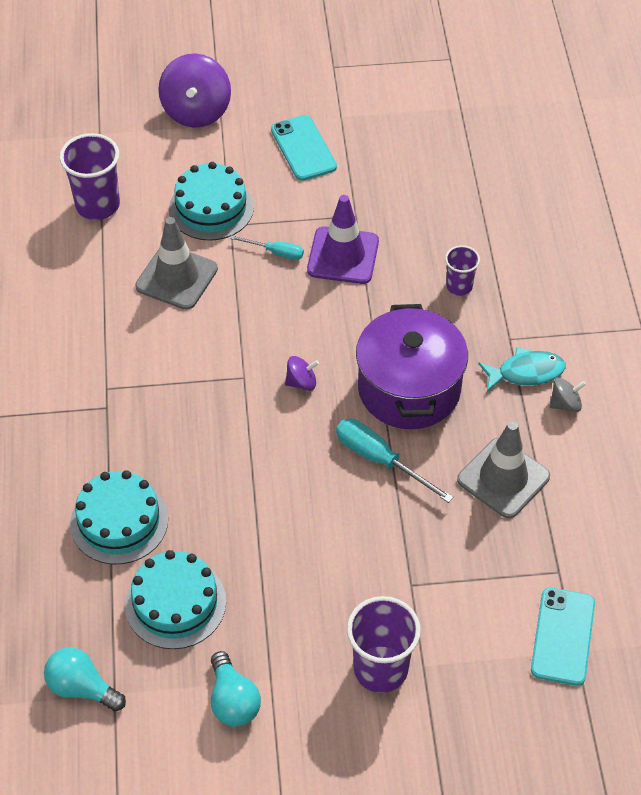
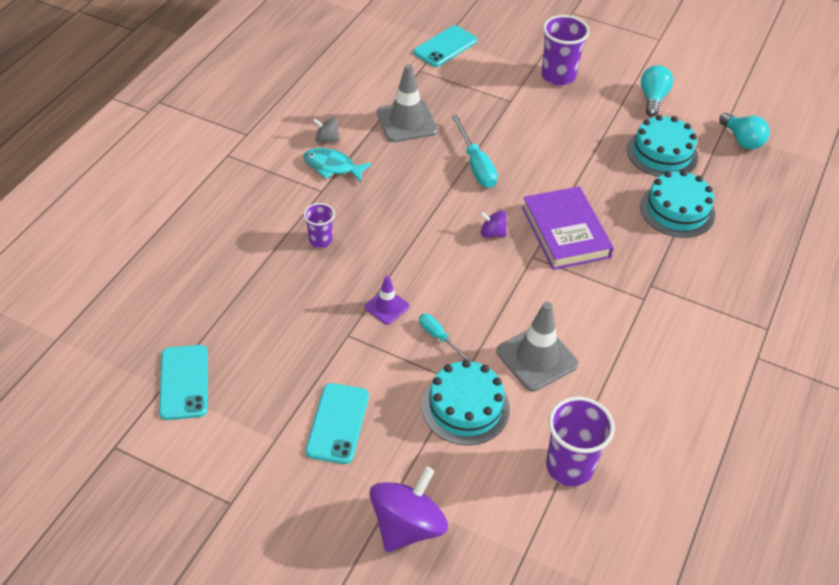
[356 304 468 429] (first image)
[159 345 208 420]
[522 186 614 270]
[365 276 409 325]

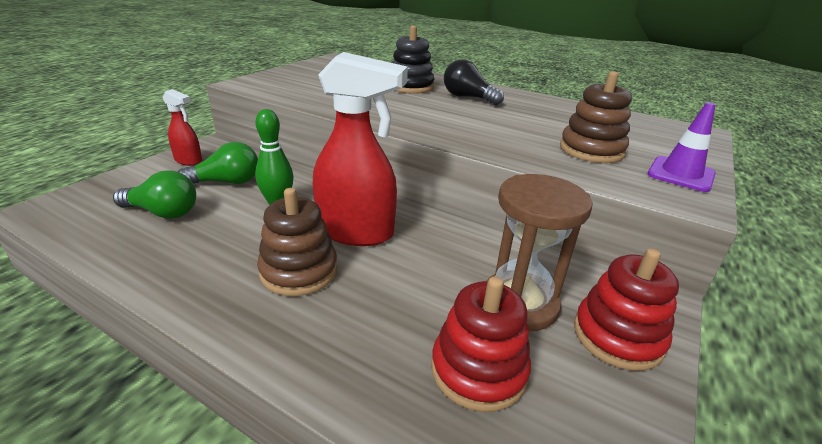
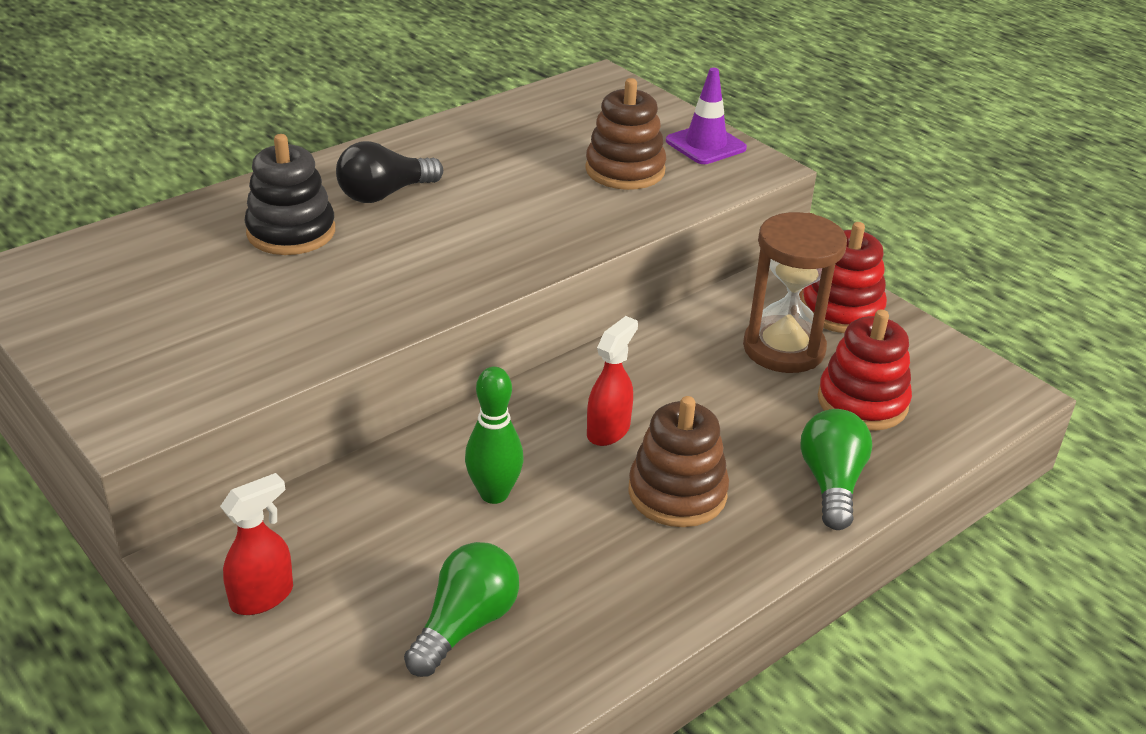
[800 409 872 530]
[587 316 638 446]

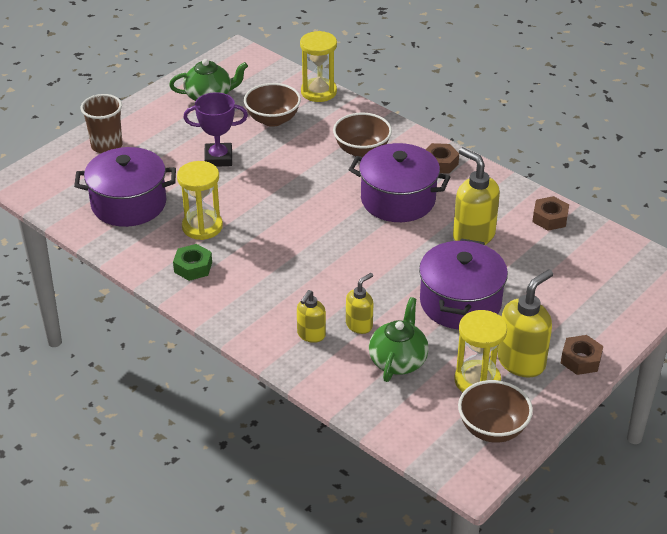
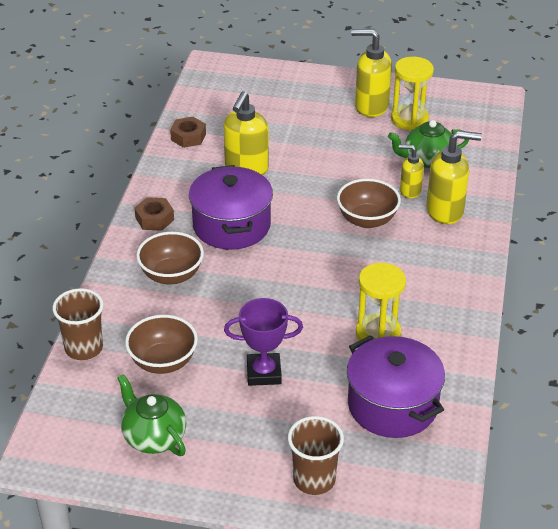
[173 244 212 281] (first image)
[419 238 508 329] (first image)
[561 335 603 375] (first image)
[337 179 401 228]
[53 288 103 360]
[224 298 303 386]
[427 130 482 224]

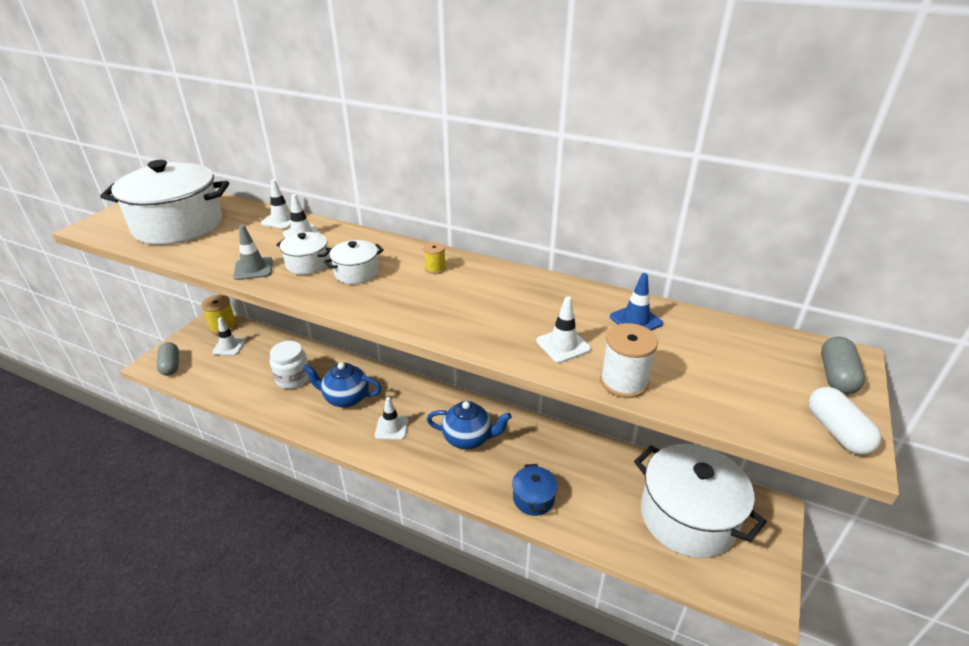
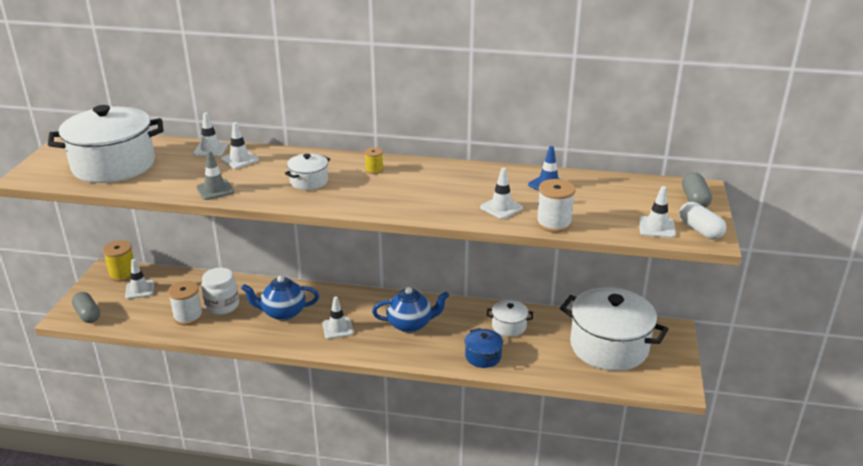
[168 281 203 325]
[639 186 676 238]
[487 300 533 337]

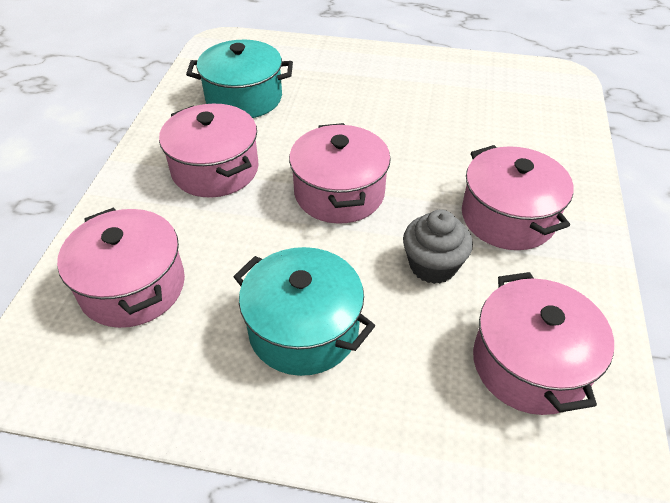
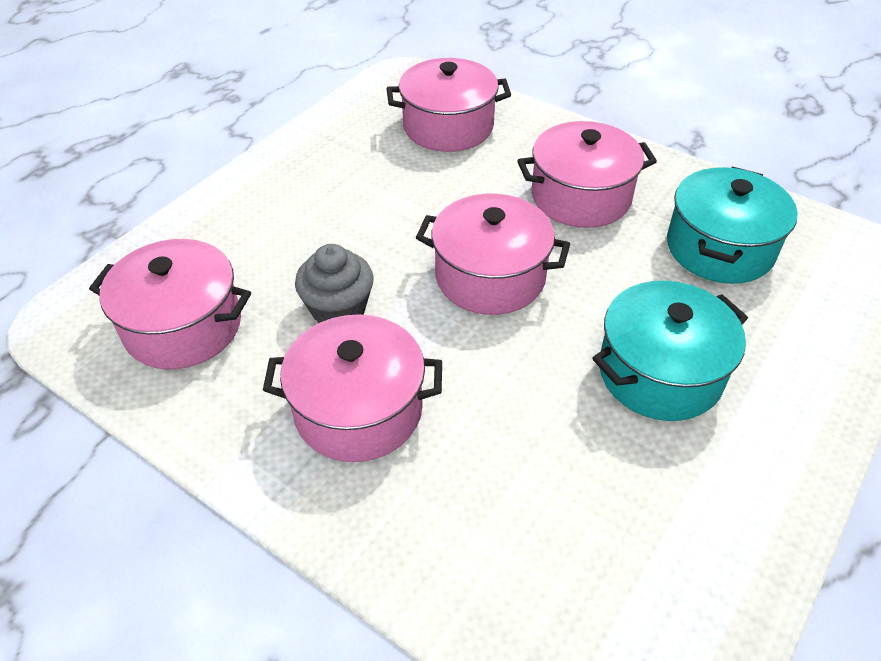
[592 281 748 421]

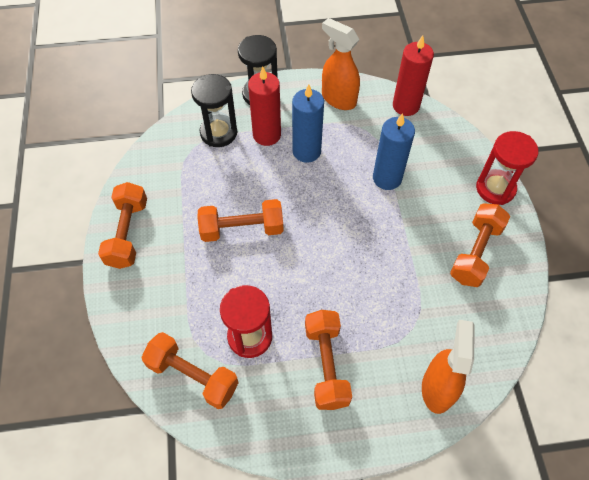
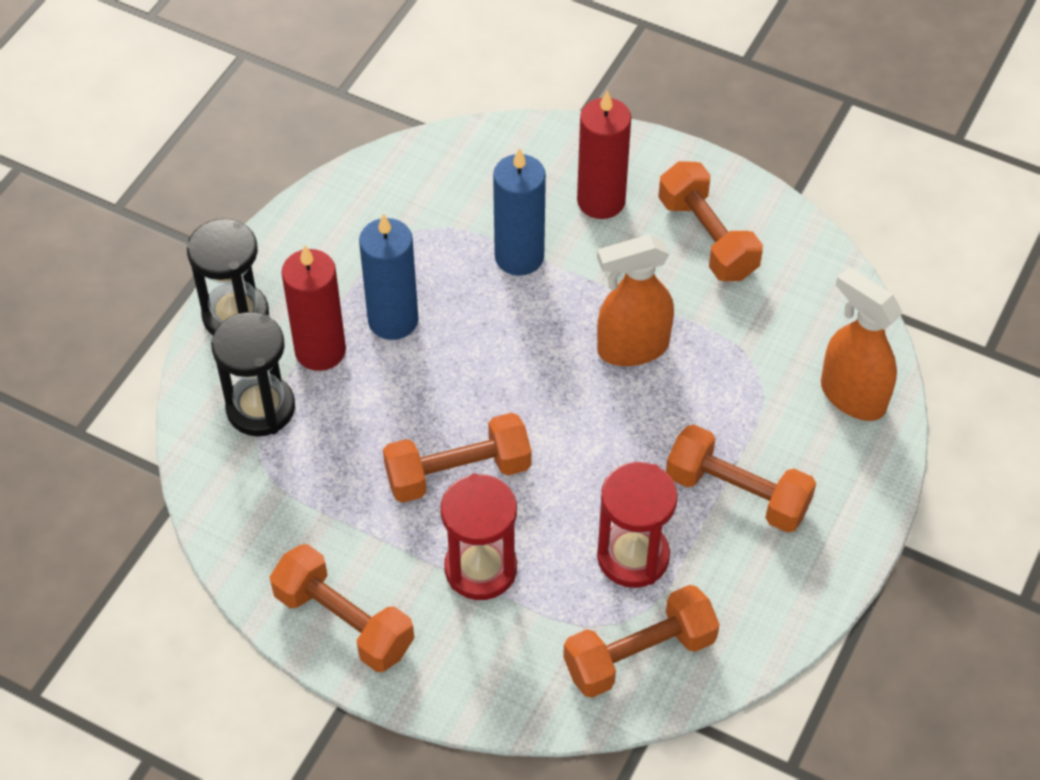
[597 235 674 366]
[577 91 631 219]
[441 473 517 600]
[383 413 532 503]

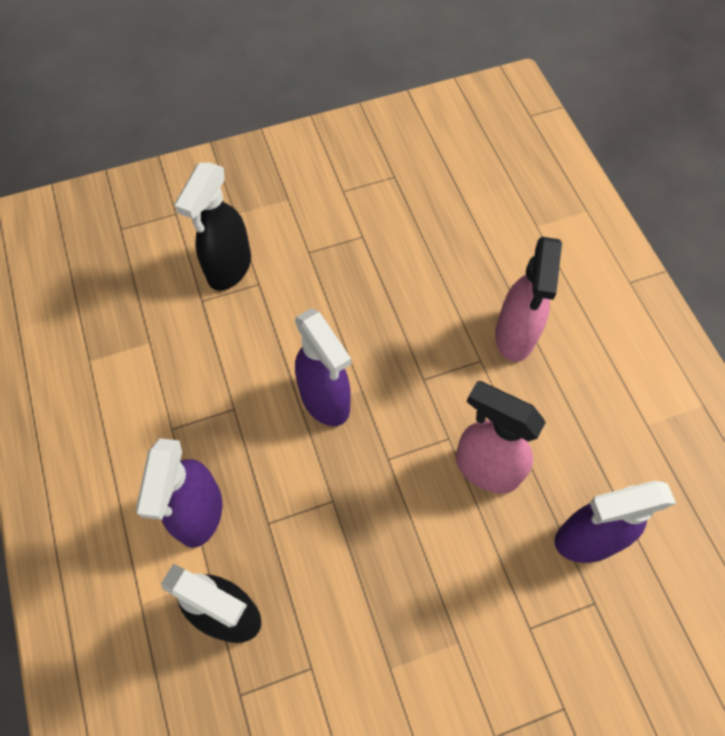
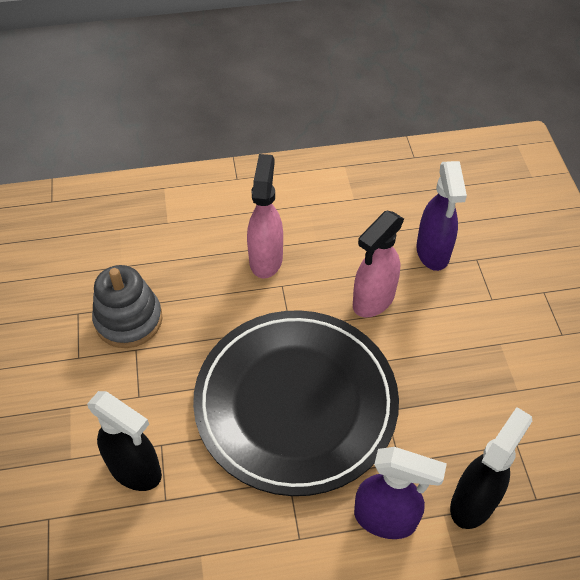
[92 265 163 348]
[193 310 399 496]
[247 154 283 278]

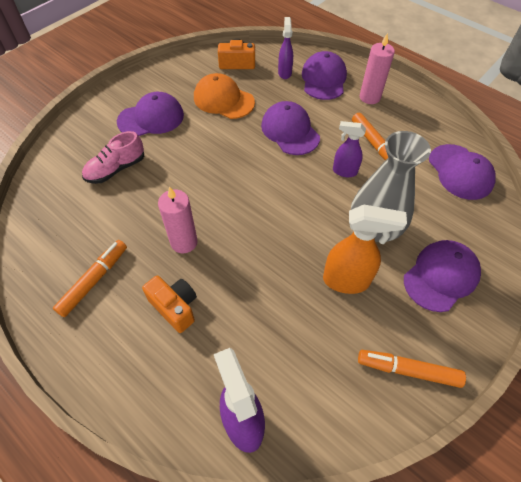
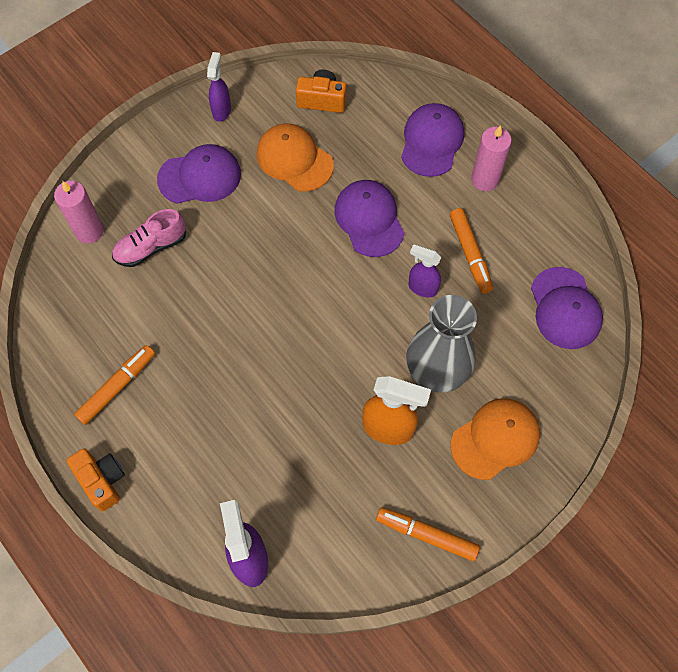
[66 448 125 512]
[54 181 104 244]
[207 52 231 122]
[451 398 540 480]

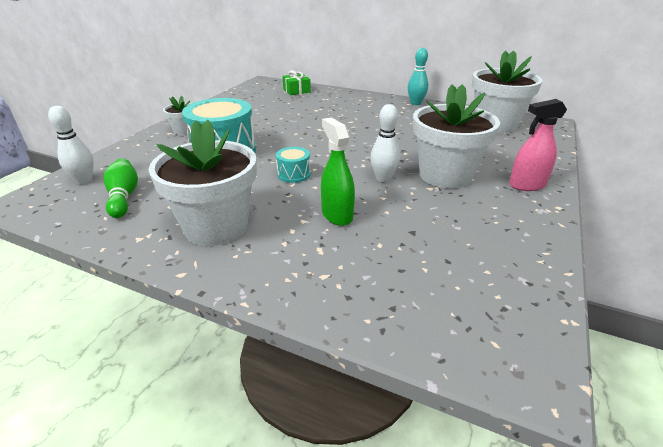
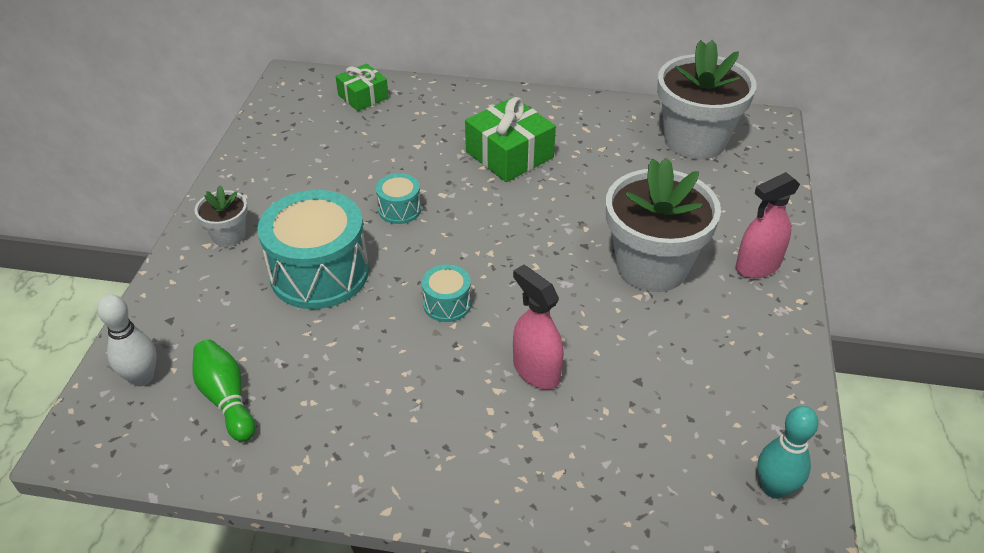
[149 119 257 246] (first image)
[370 104 400 182] (first image)
[376 173 421 224]
[465 97 556 182]
[758 406 818 499]
[513 265 564 390]

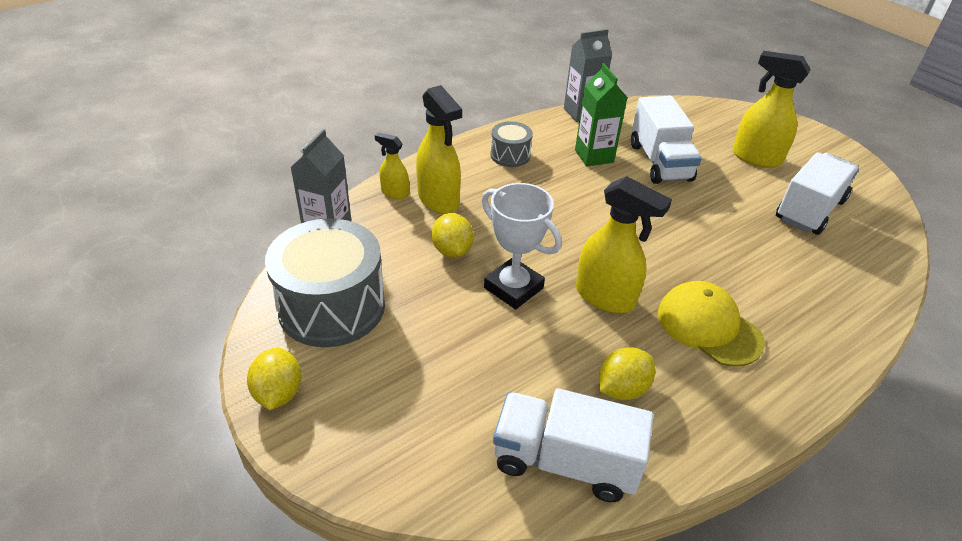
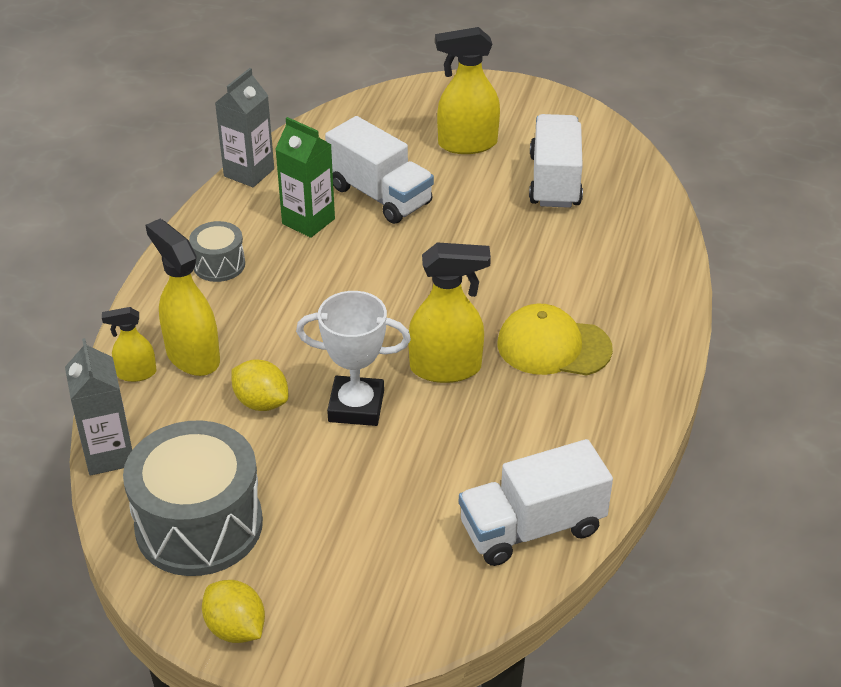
[599 347 655 400] (first image)
[146 219 220 376]

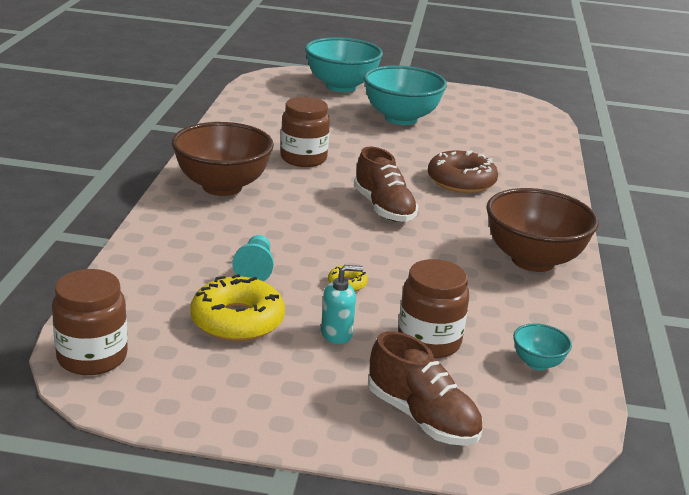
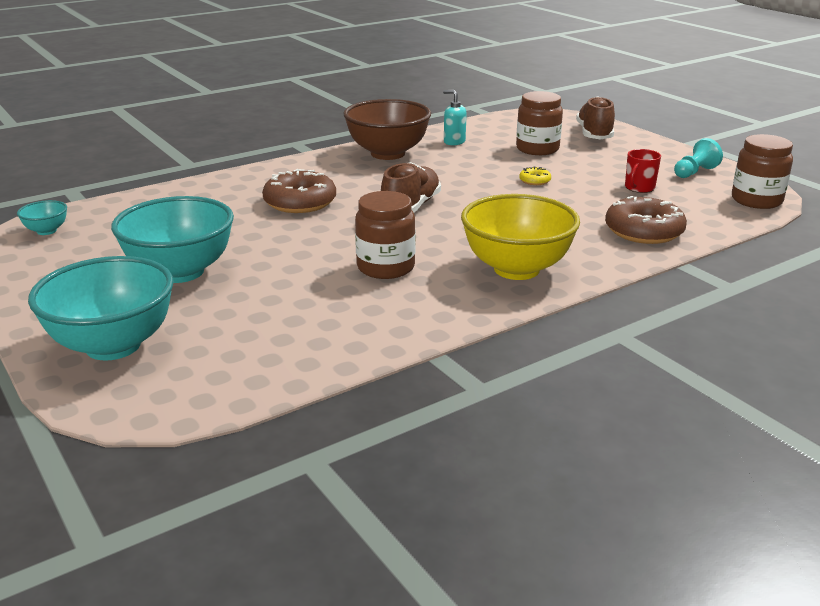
[605 196 687 244]
[674 138 723 178]
[443 90 466 145]
[17 200 67 235]
[625 149 661 193]
[461 194 580 280]

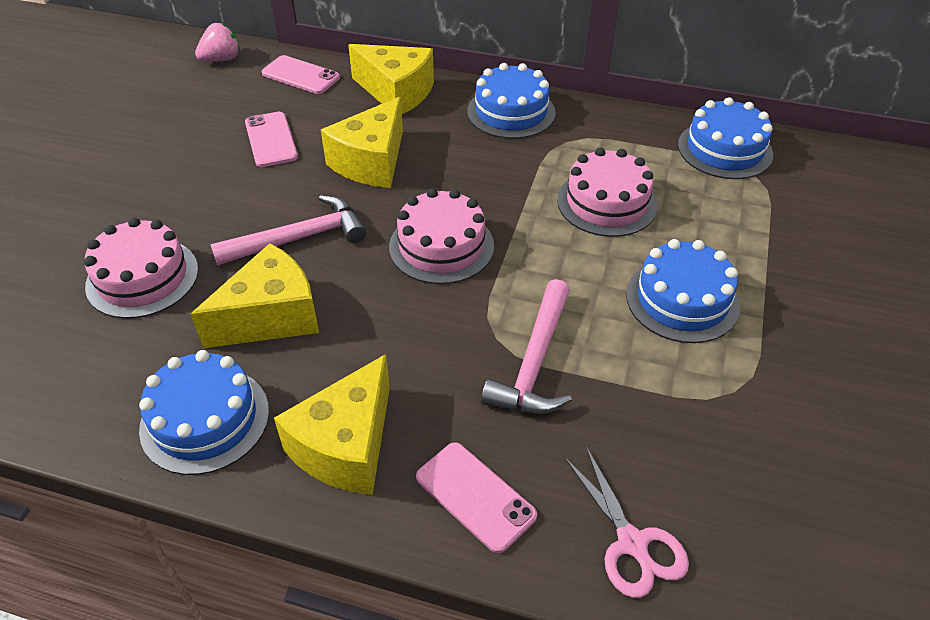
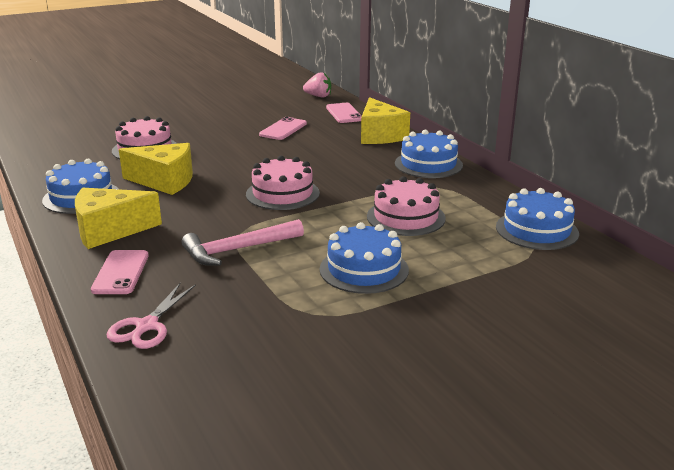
[210 195 367 266] (first image)
[321 97 403 188] (first image)

